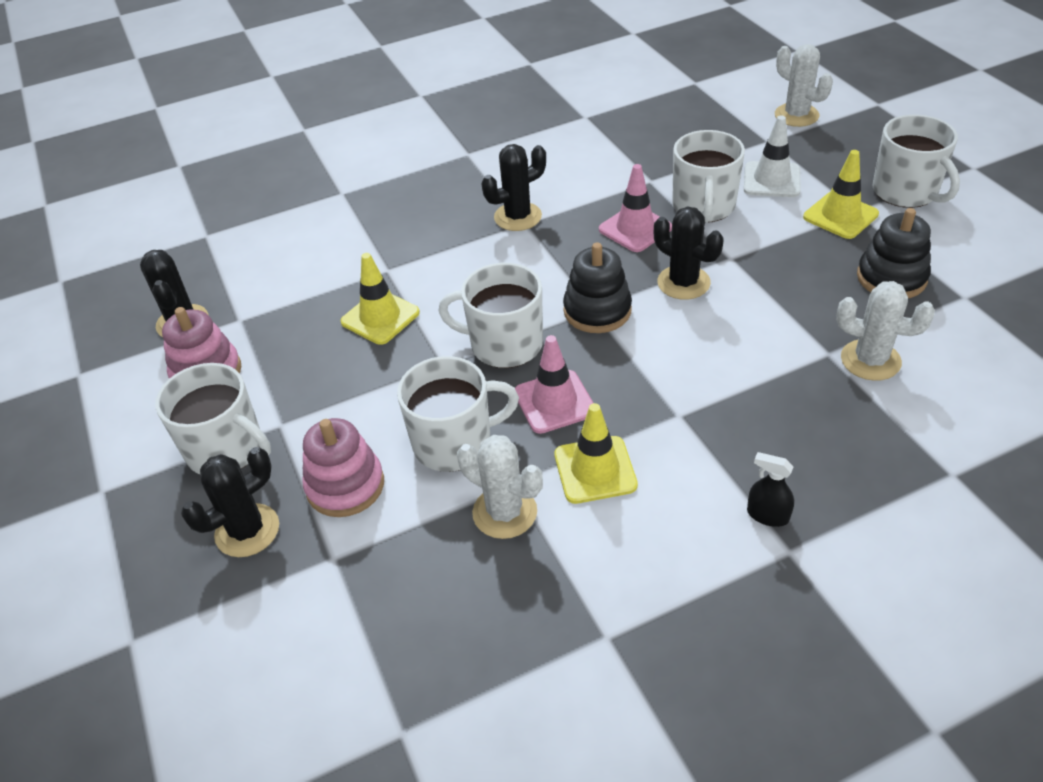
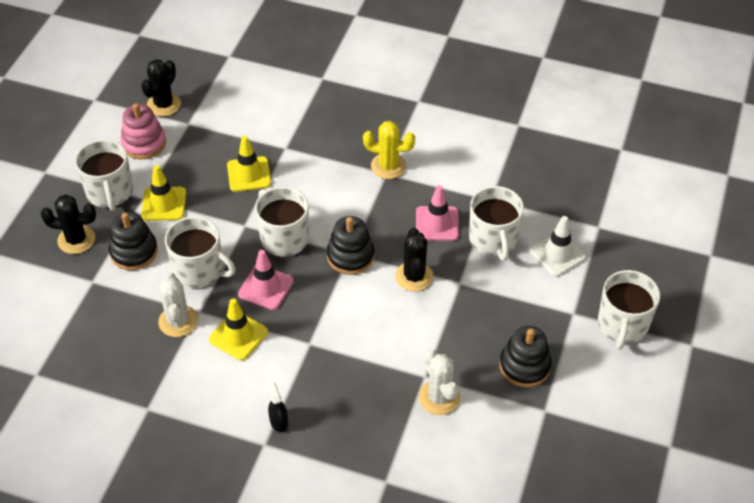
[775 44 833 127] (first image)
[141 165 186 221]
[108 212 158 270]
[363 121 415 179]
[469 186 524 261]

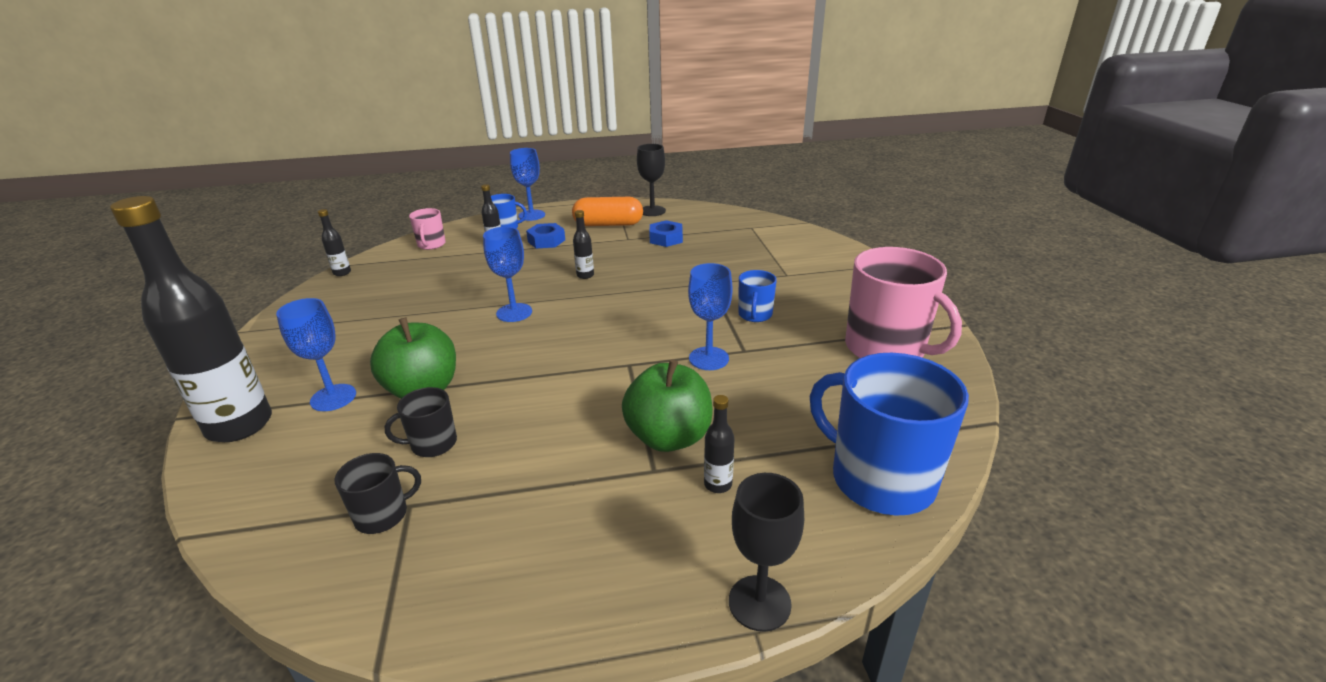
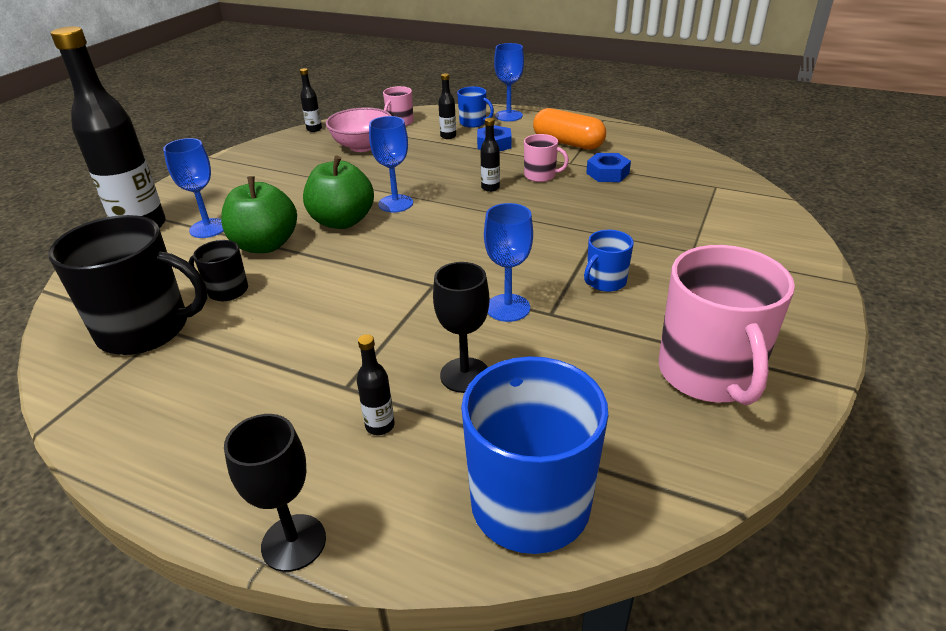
[326 107 392 152]
[524 134 569 182]
[303 156 374 229]
[433 262 490 393]
[48 215 207 355]

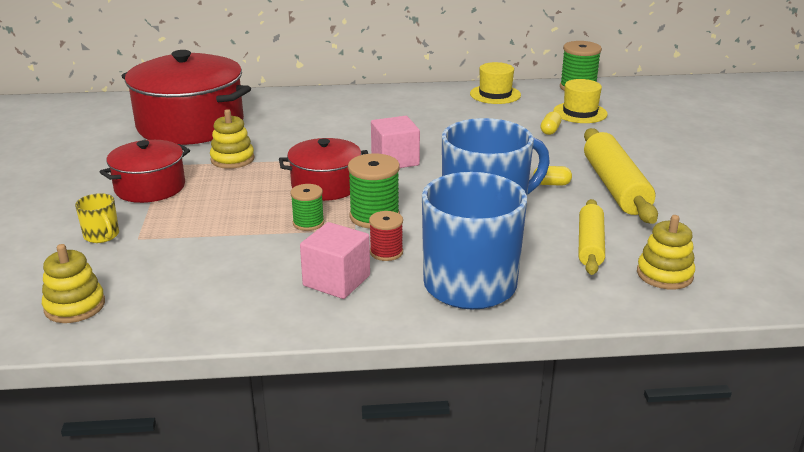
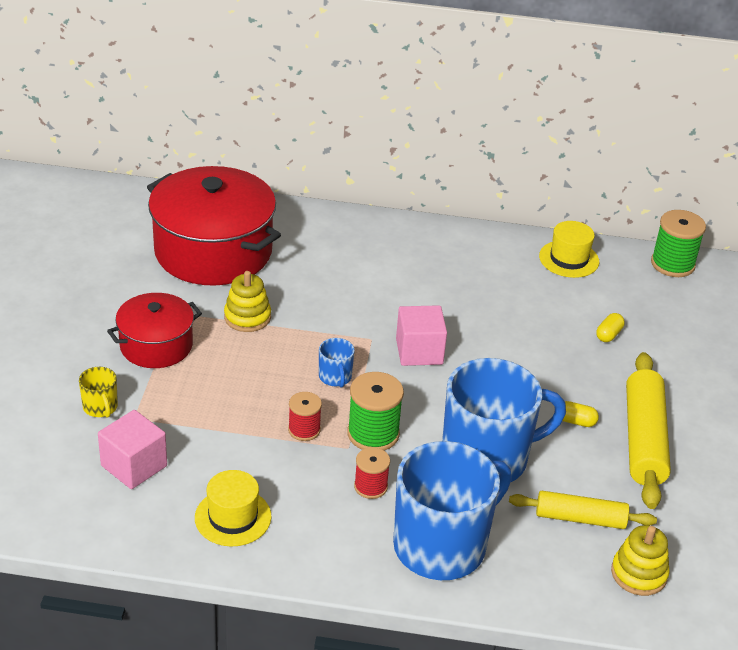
[42 244 105 323] (first image)
[98 410 167 489]
[195 470 272 546]
[319 338 355 388]
[288 392 322 441]
[509 491 657 529]

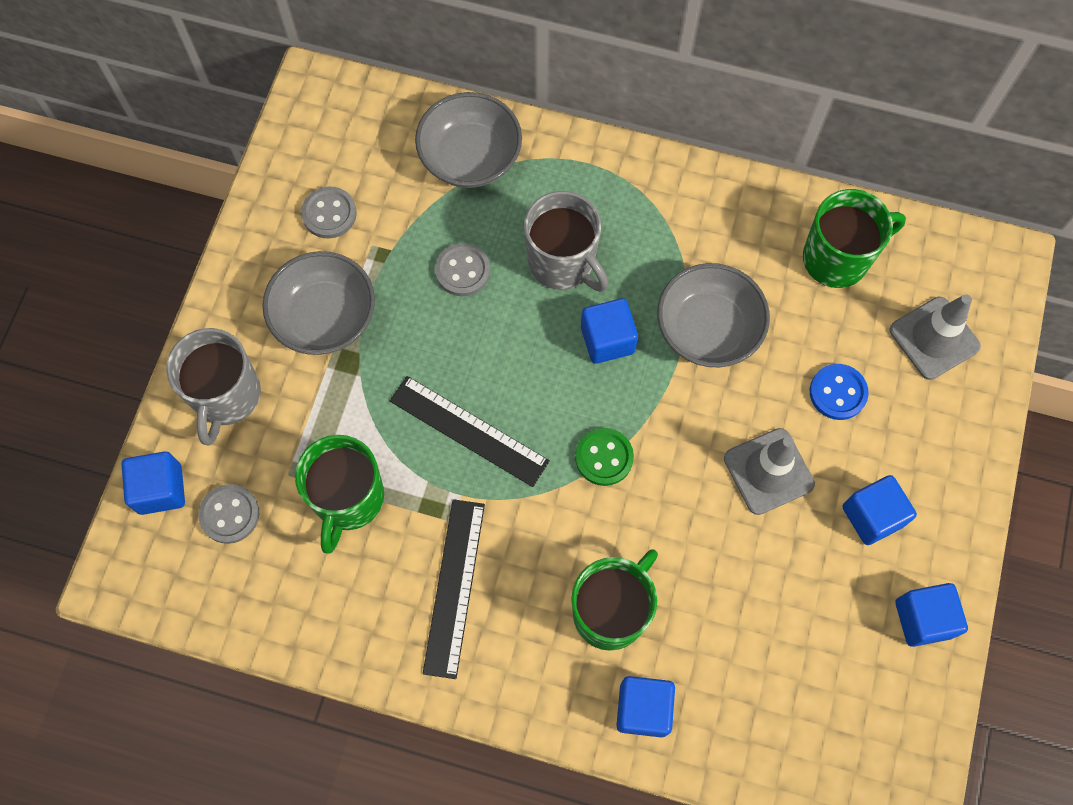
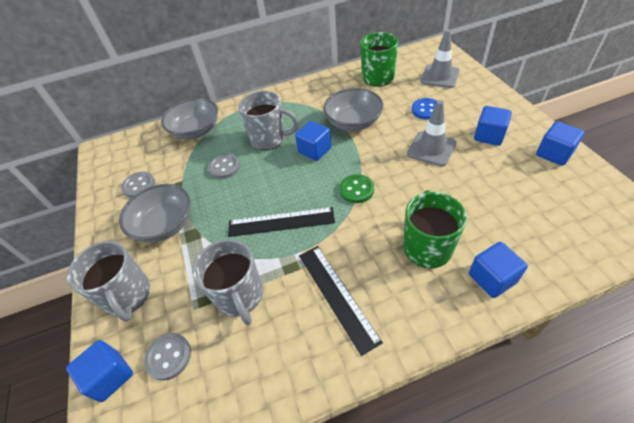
[192 239 263 325]

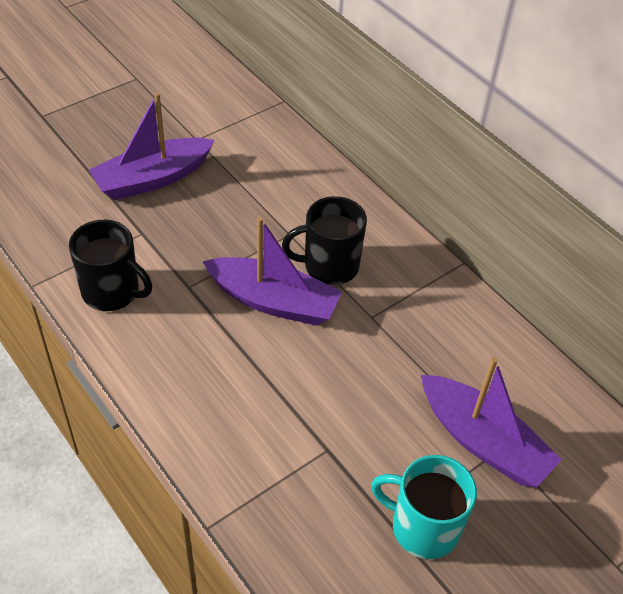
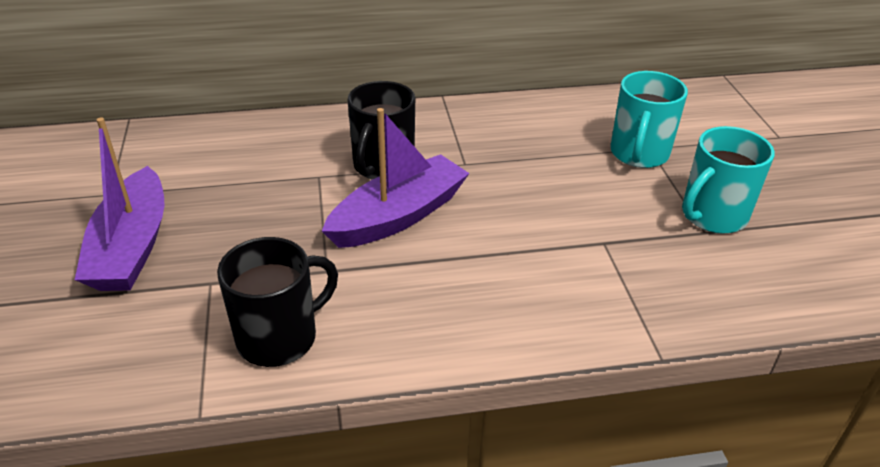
[610 71 688 168]

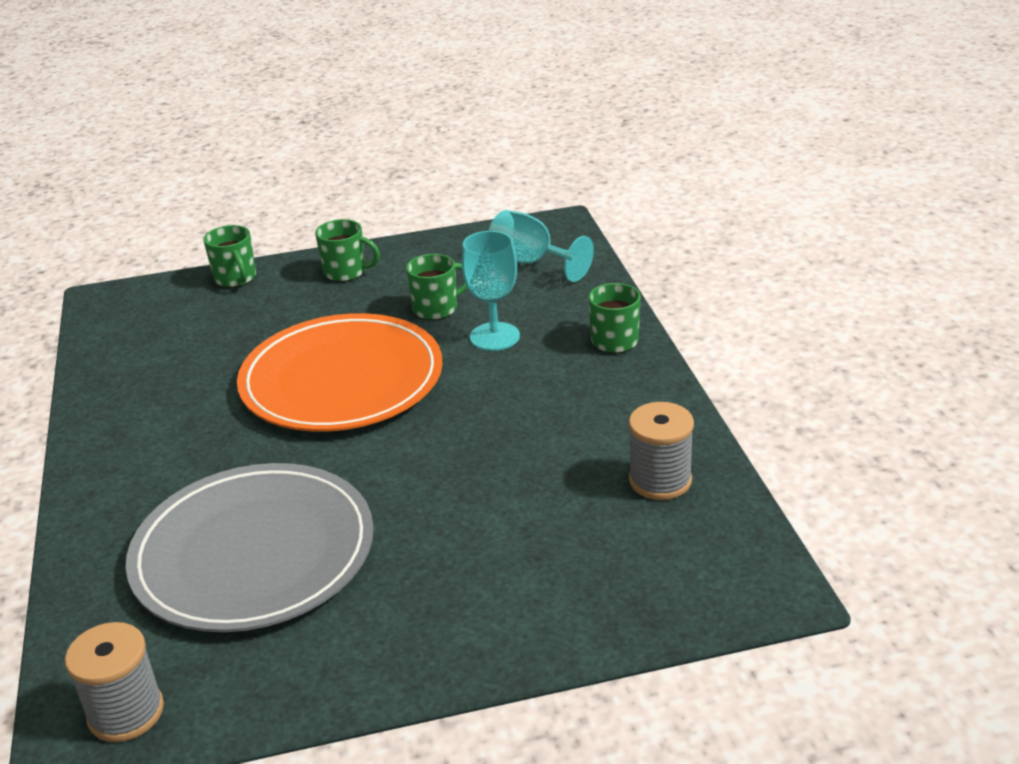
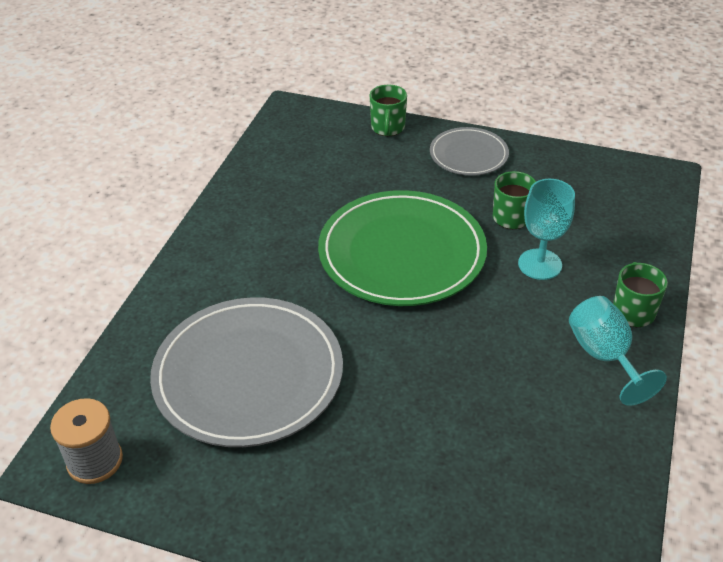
[629 402 694 500] (first image)
[569 296 667 406]
[430 127 509 176]
[318 190 487 306]

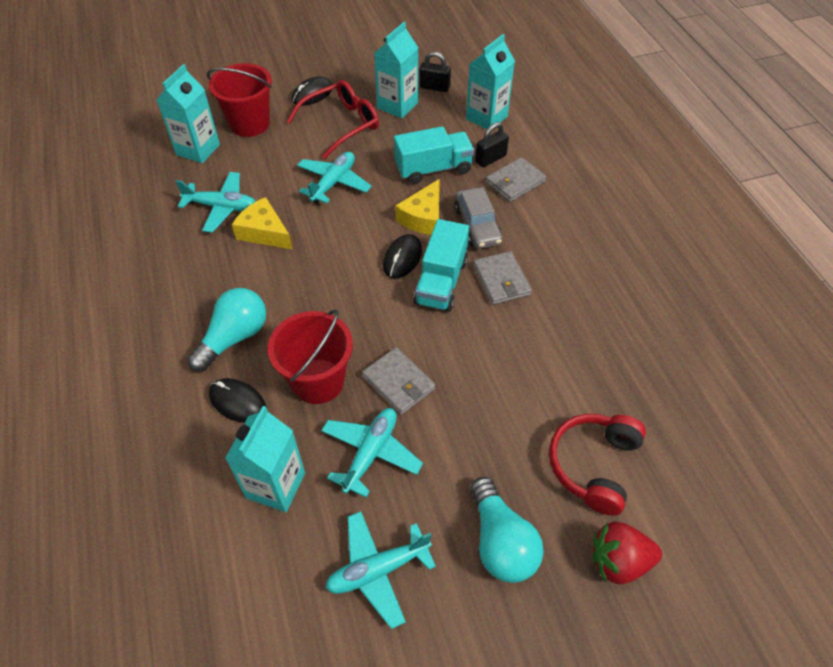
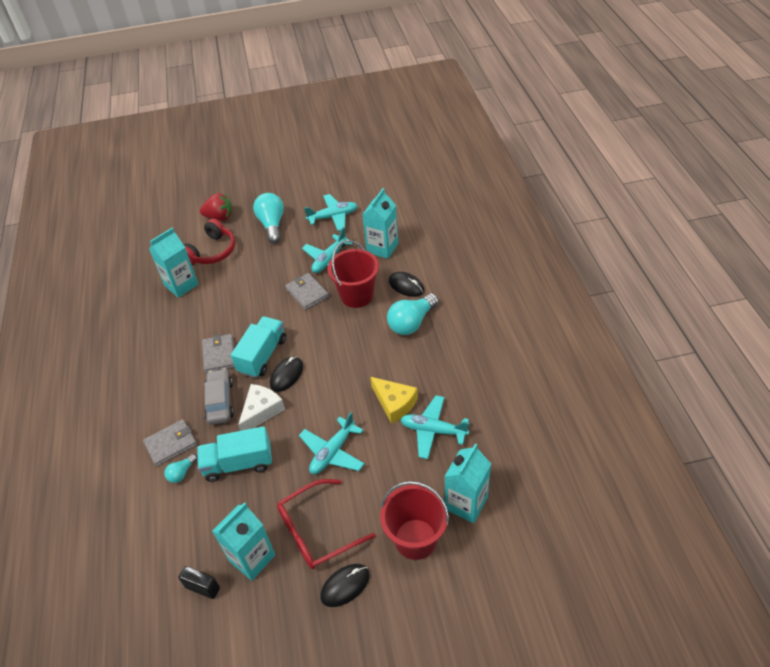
[149 228 198 298]
[164 454 197 483]
[238 384 285 431]

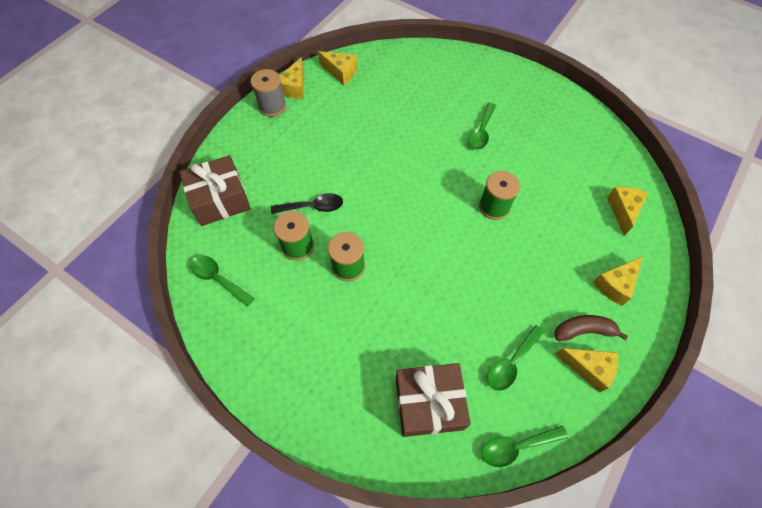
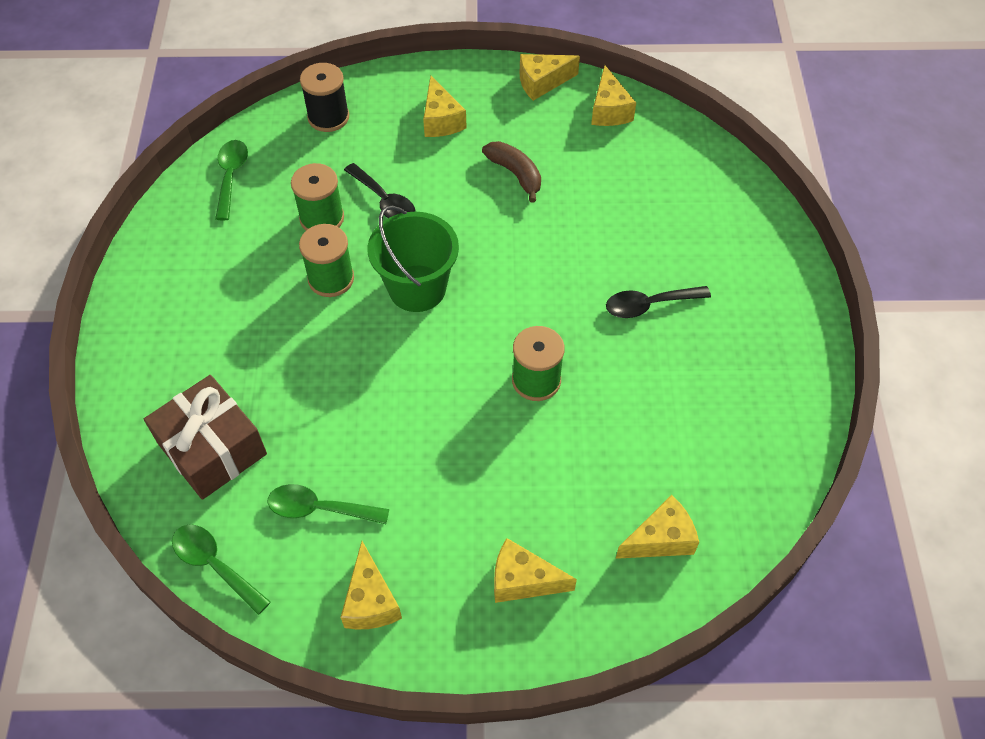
[251 69 286 117] (first image)
[367 206 459 312]
[423 76 467 137]
[482 141 541 202]
[300 63 349 132]
[606 286 711 318]

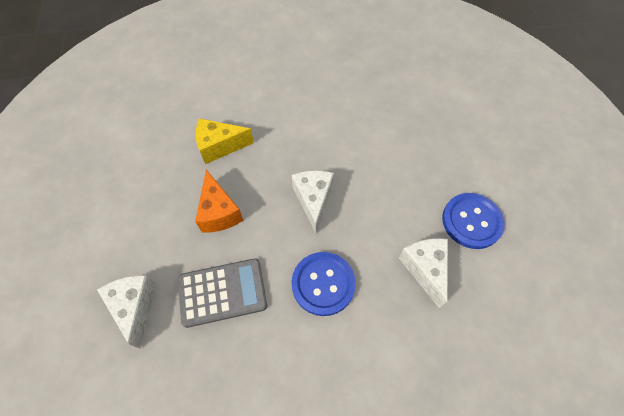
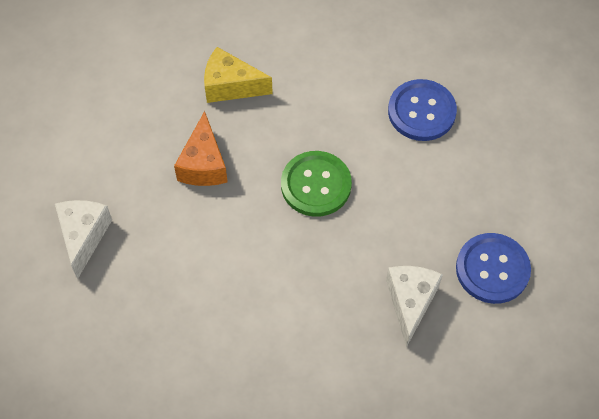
[178 258 267 328] (first image)
[388 79 457 141]
[281 151 352 217]

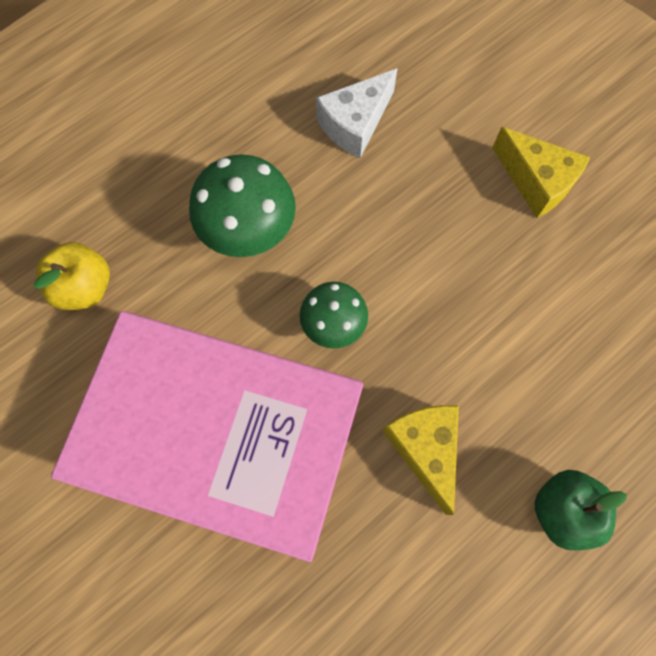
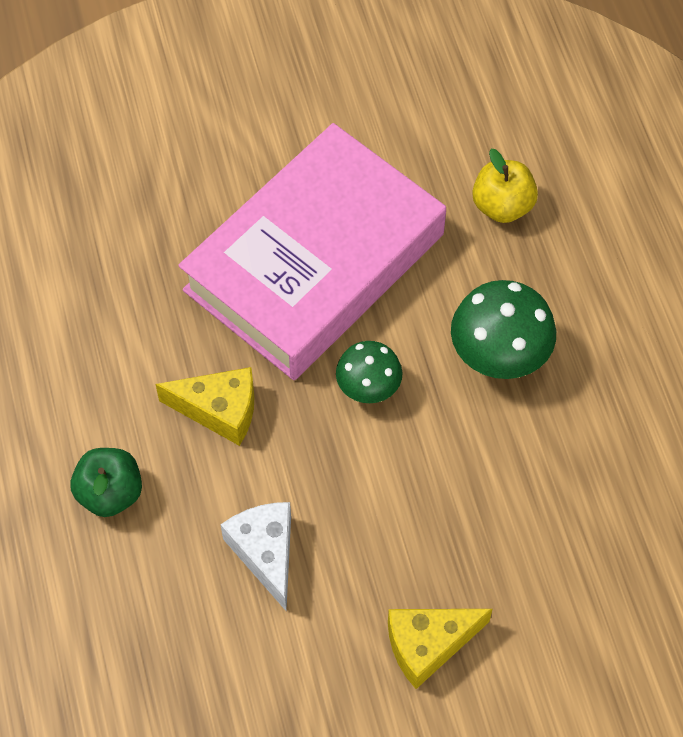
[221 502 291 611]

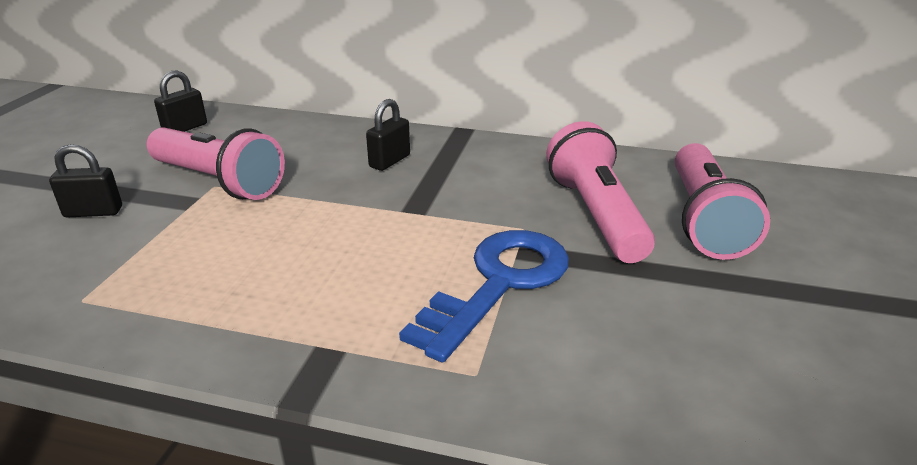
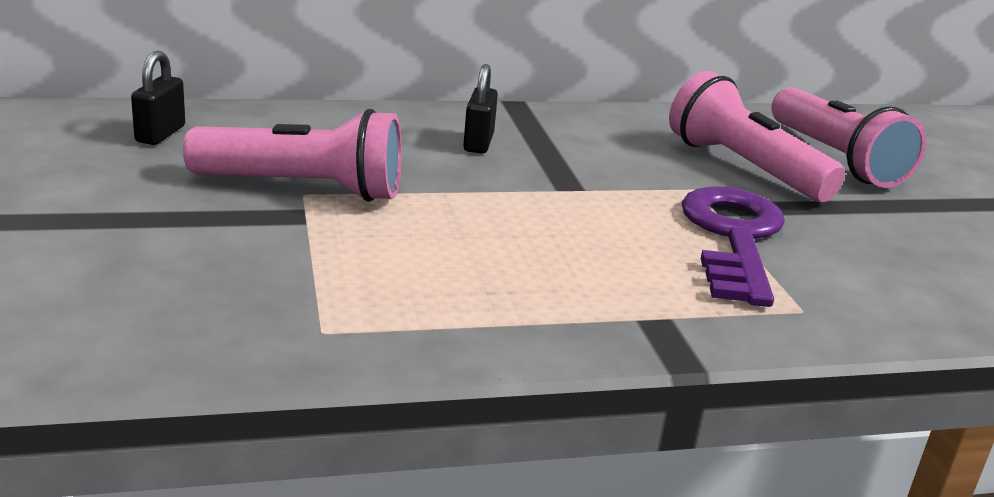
[49 144 122 218] (first image)
[681 186 785 307]

